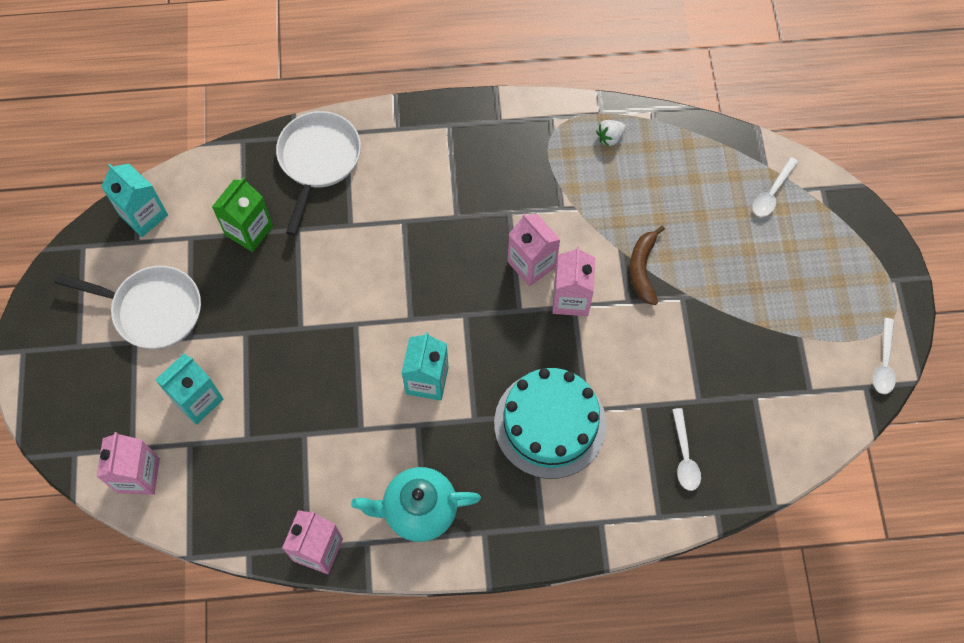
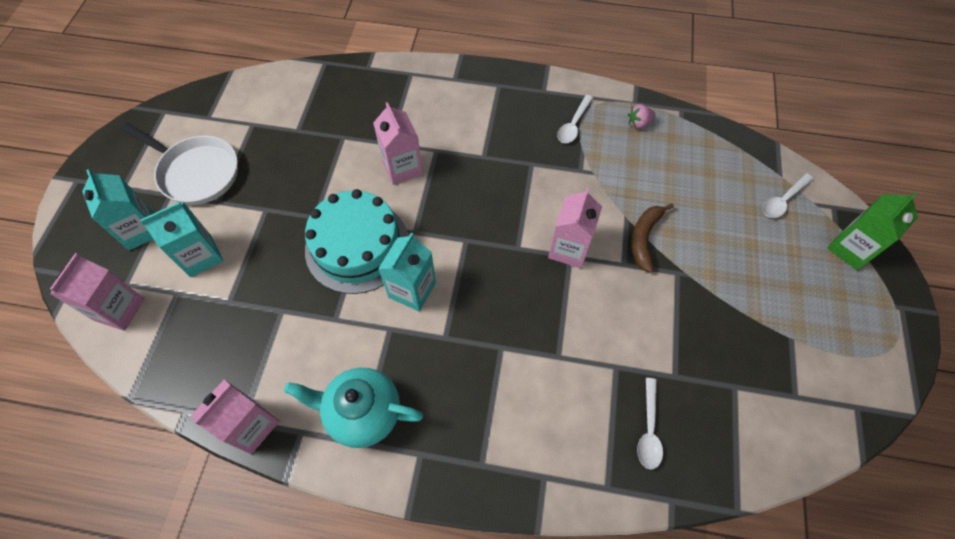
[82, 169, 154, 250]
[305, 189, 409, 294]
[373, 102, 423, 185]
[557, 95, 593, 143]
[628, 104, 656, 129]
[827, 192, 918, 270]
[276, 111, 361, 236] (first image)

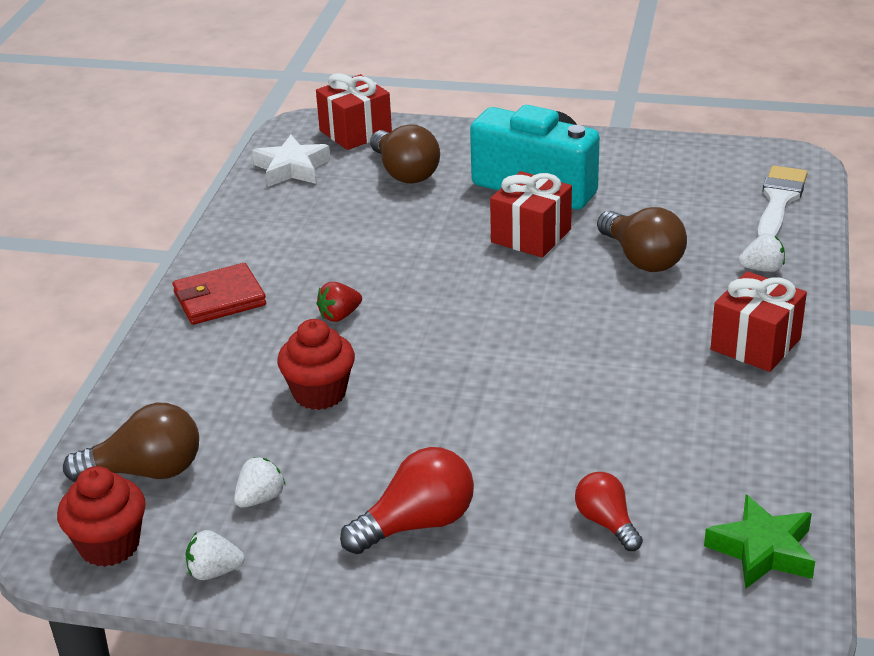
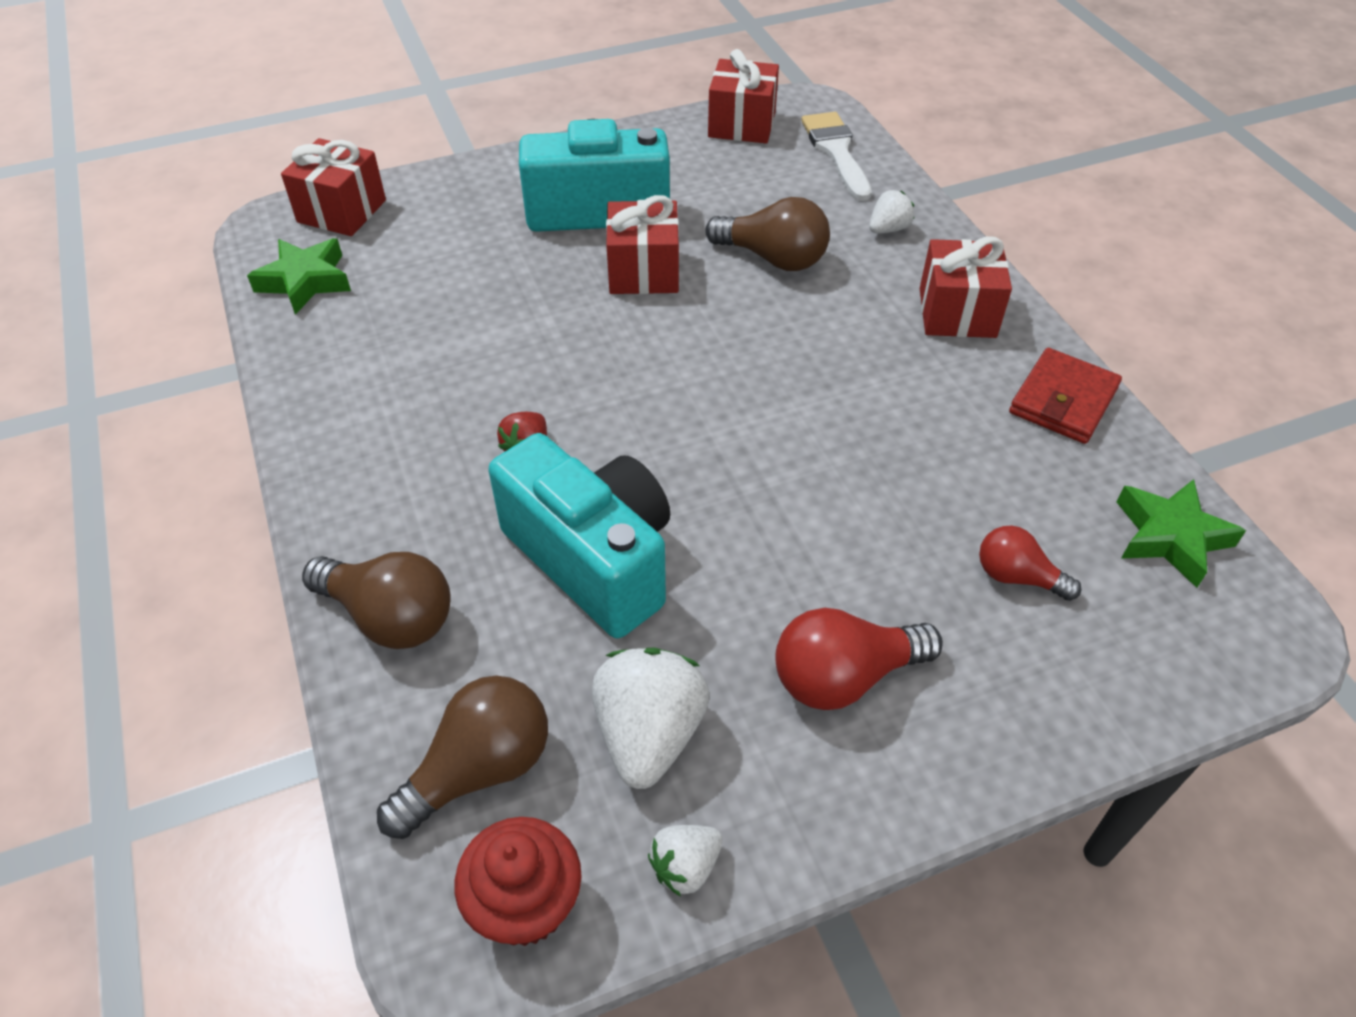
[247, 238, 351, 315]
[302, 552, 450, 649]
[488, 433, 670, 638]
[592, 648, 710, 789]
[708, 49, 779, 144]
[775, 608, 943, 710]
[1009, 348, 1122, 444]

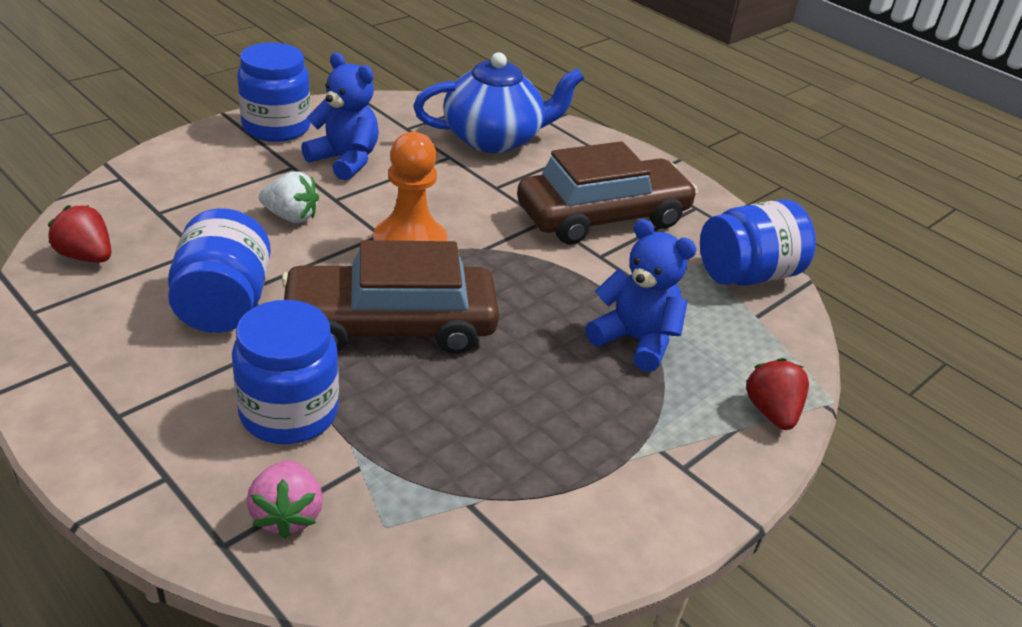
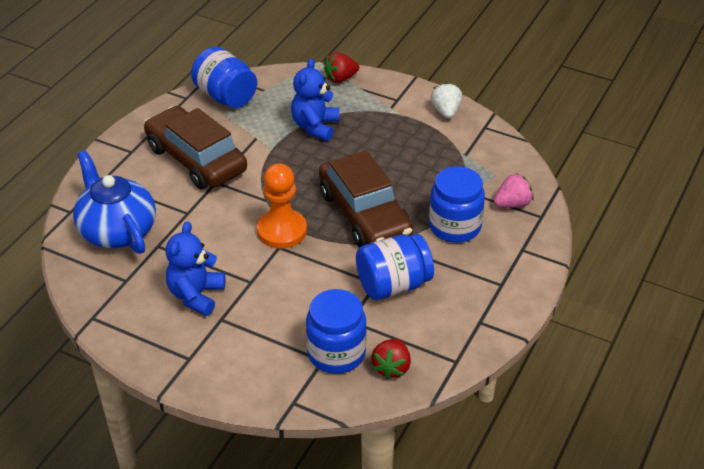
[306, 289, 367, 374]
[431, 82, 462, 119]

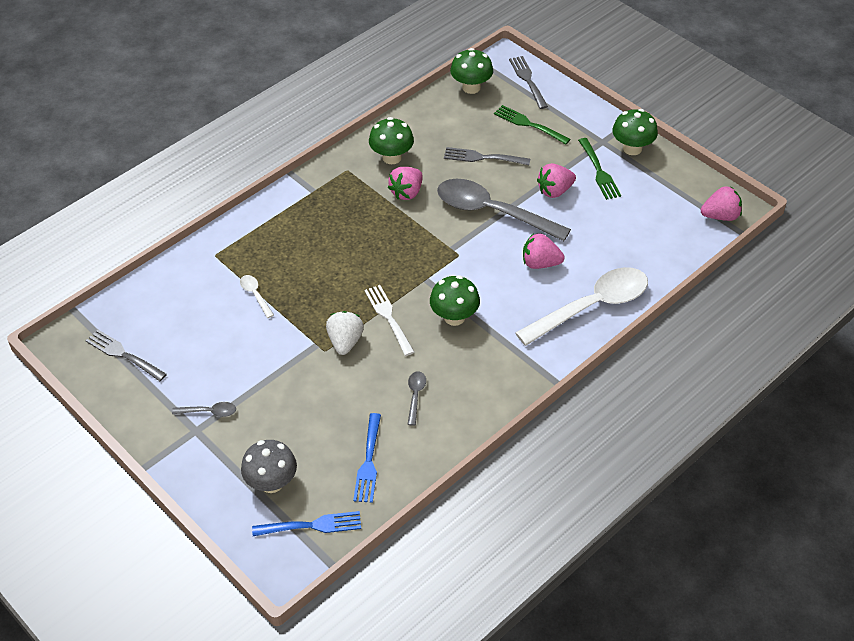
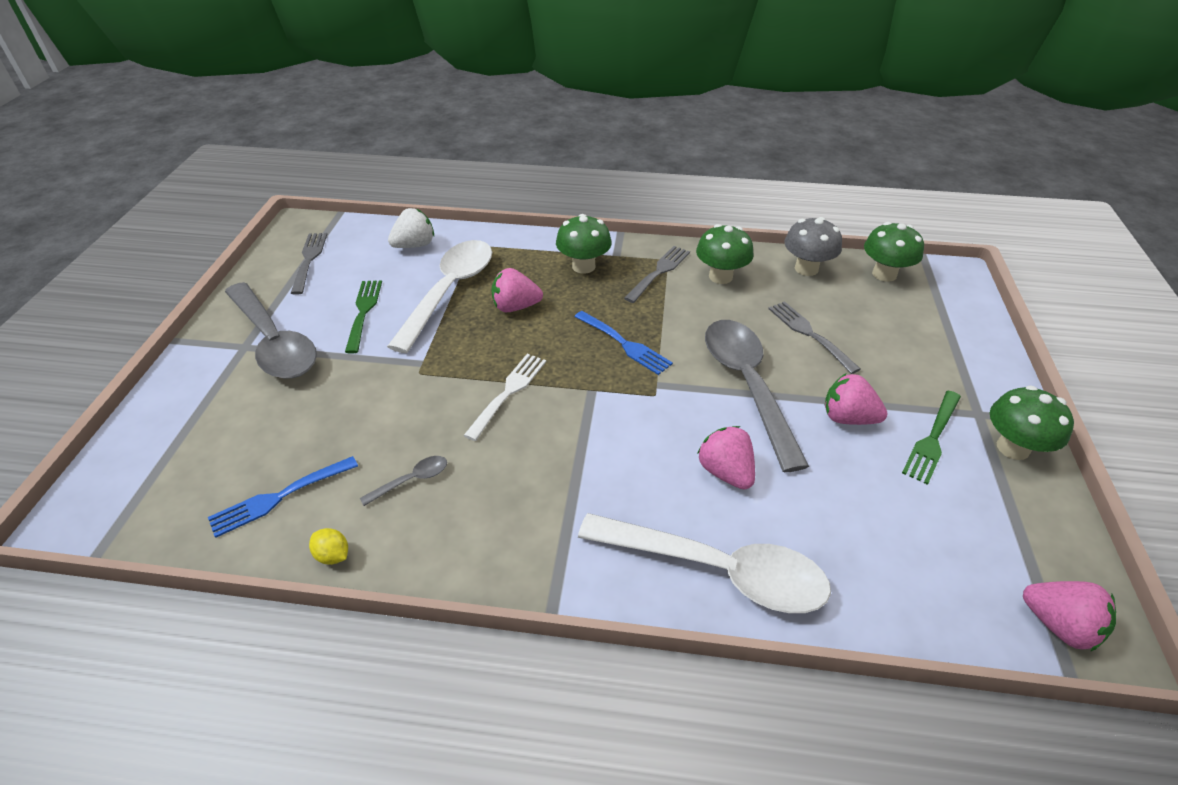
[225, 282, 317, 379]
[309, 528, 348, 565]
[345, 280, 382, 354]
[387, 240, 492, 353]
[388, 208, 434, 248]
[491, 268, 543, 312]
[556, 214, 612, 274]
[574, 311, 673, 375]
[624, 246, 690, 303]
[784, 217, 842, 276]

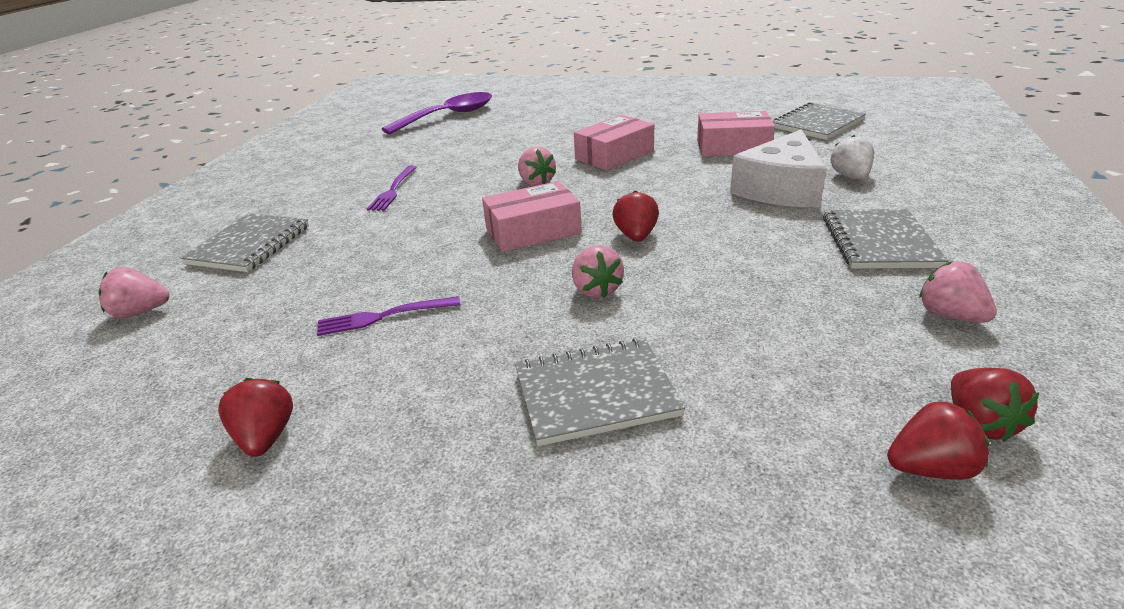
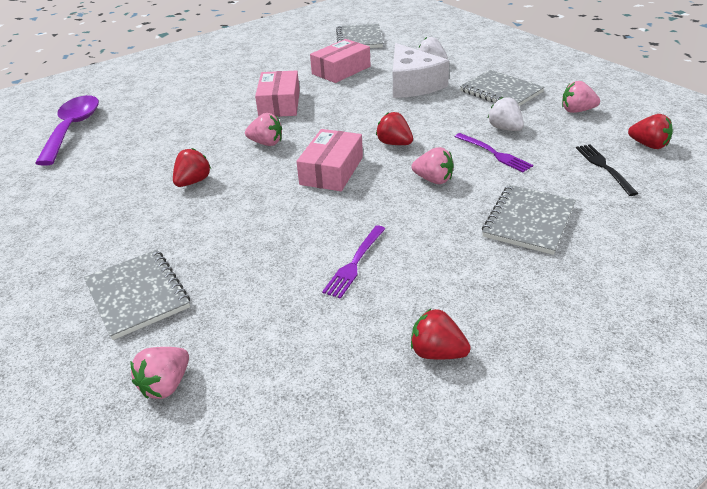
[173, 148, 211, 187]
[455, 133, 533, 172]
[488, 97, 524, 131]
[576, 144, 639, 196]

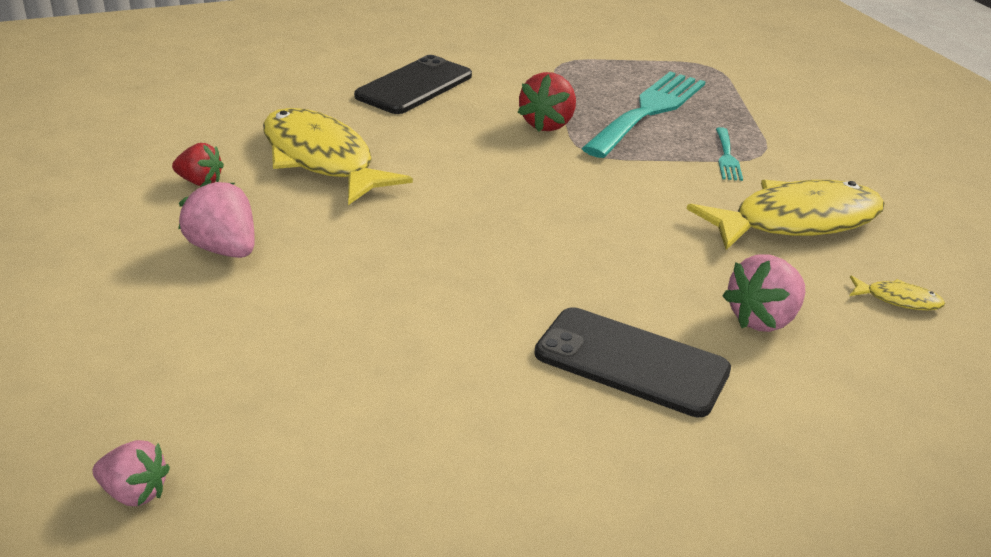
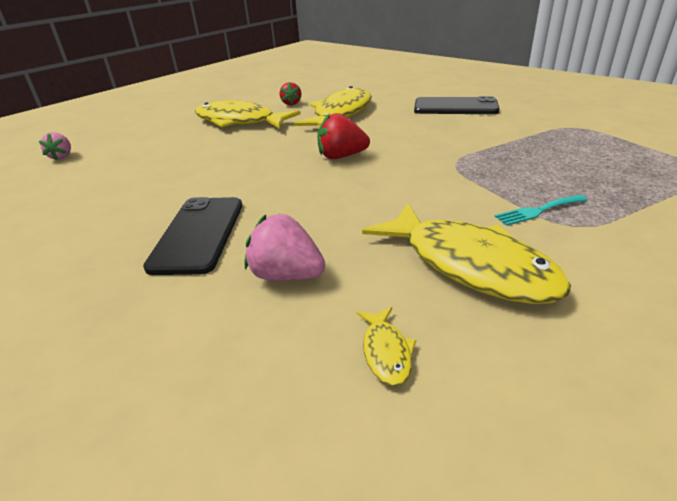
[195, 100, 301, 129]
[317, 113, 370, 159]
[582, 71, 706, 158] (first image)

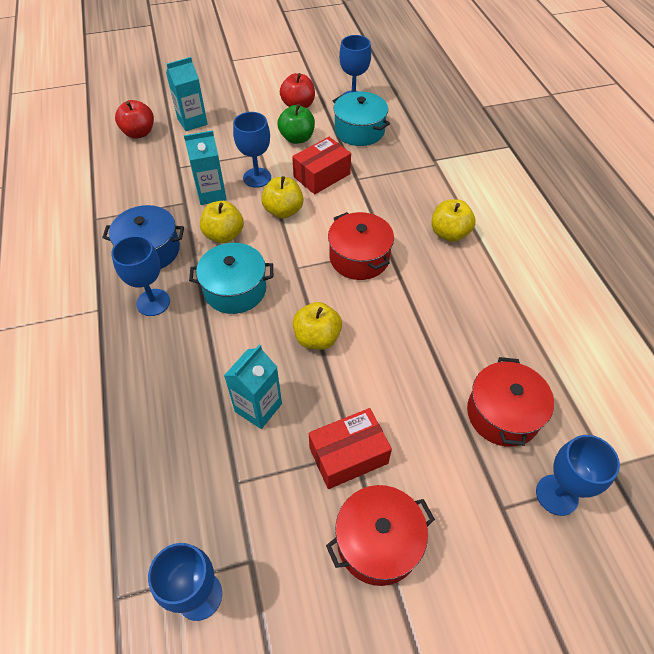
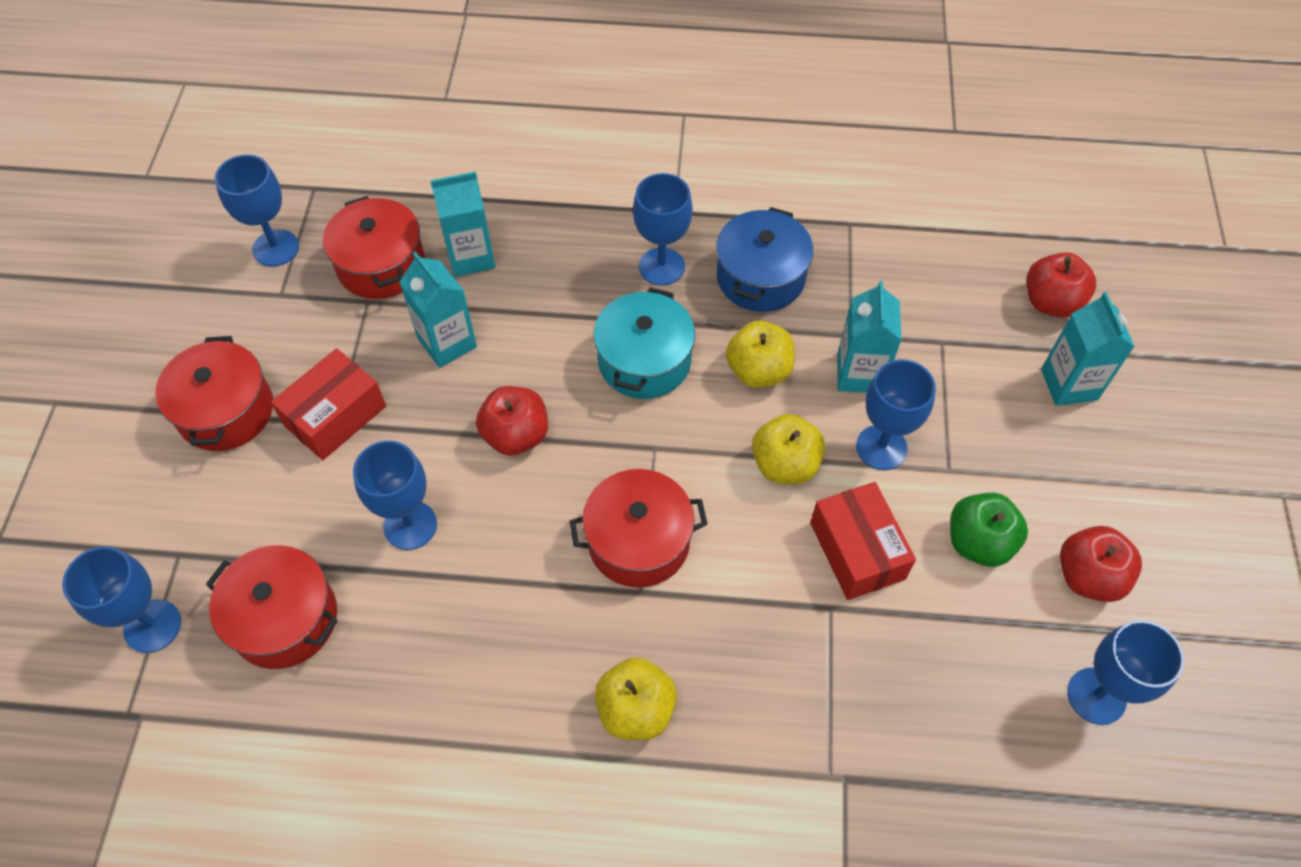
[271, 348, 386, 460]
[323, 196, 425, 299]
[353, 441, 437, 550]
[430, 171, 495, 277]
[476, 386, 548, 456]
[333, 91, 390, 146] (first image)

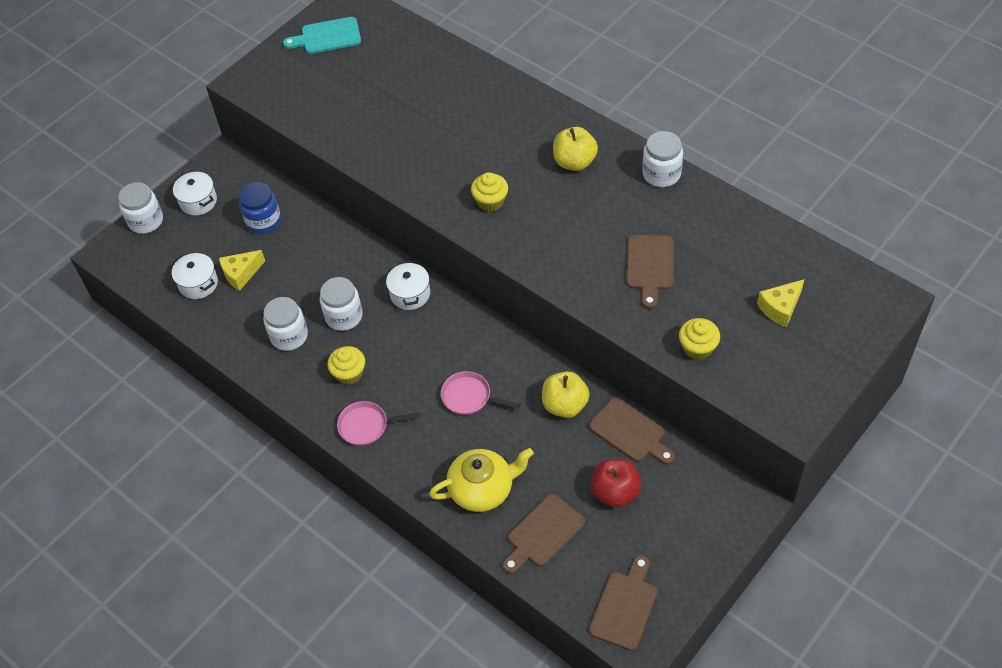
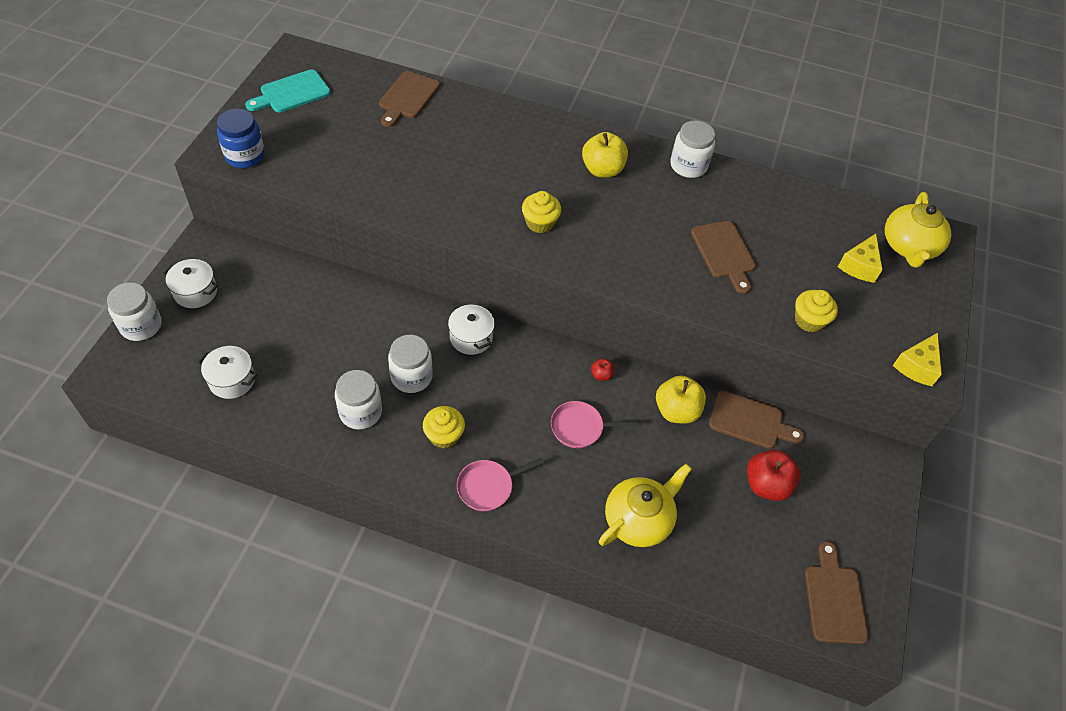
[217, 109, 265, 168]
[379, 71, 440, 127]
[591, 358, 614, 381]
[885, 192, 951, 268]
[893, 333, 942, 386]

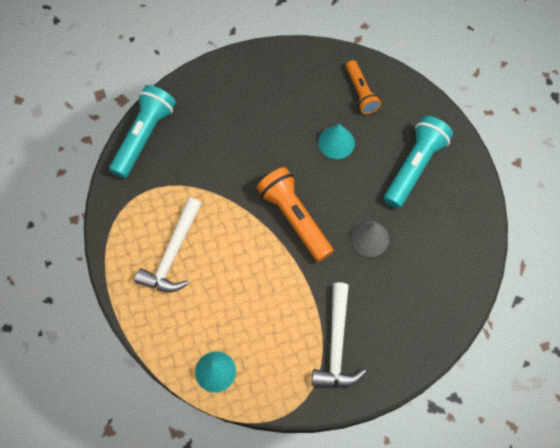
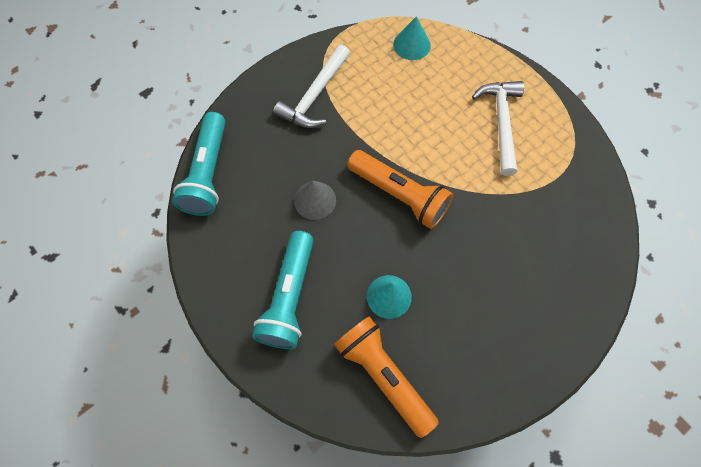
[172, 112, 226, 216]
[273, 44, 350, 128]
[334, 316, 439, 438]

